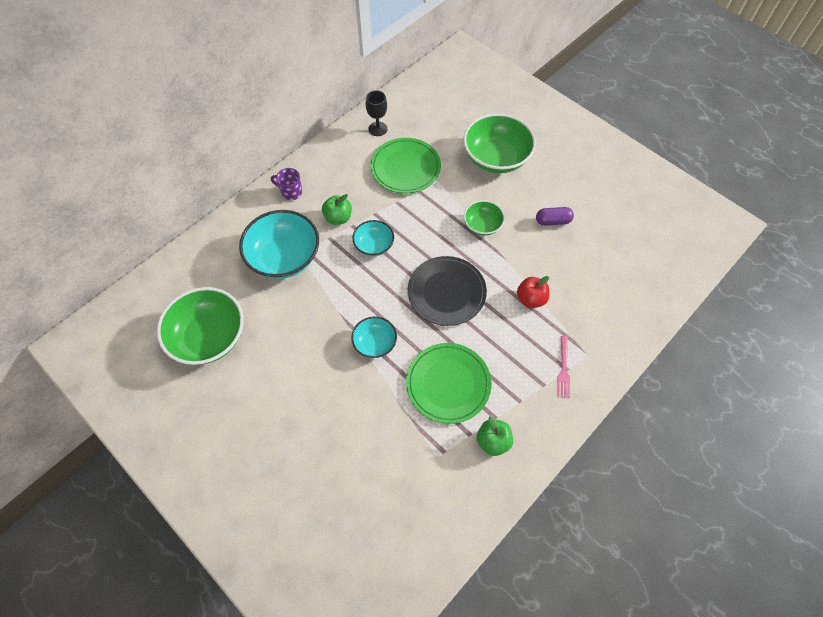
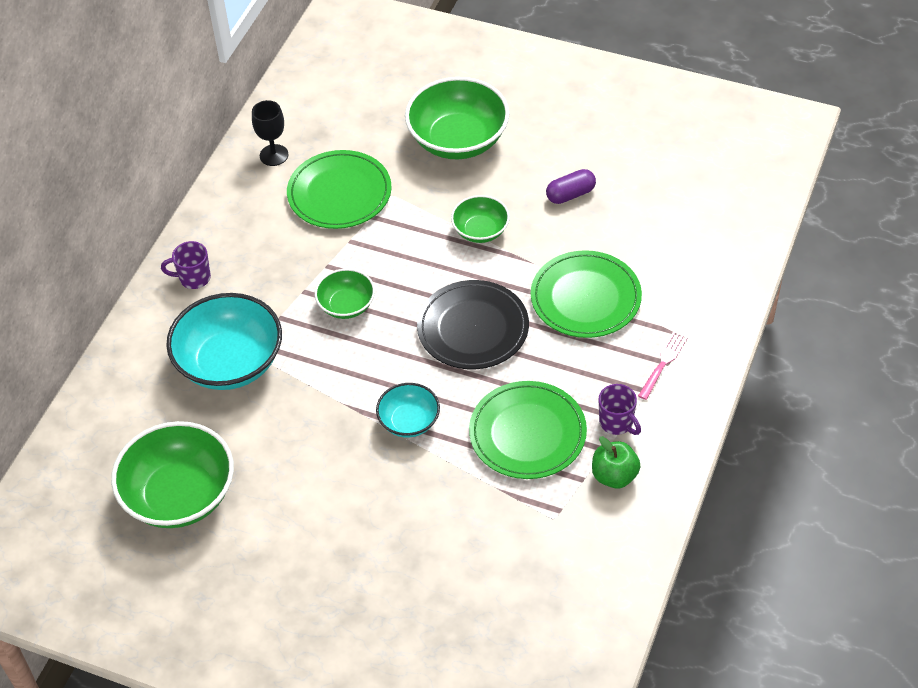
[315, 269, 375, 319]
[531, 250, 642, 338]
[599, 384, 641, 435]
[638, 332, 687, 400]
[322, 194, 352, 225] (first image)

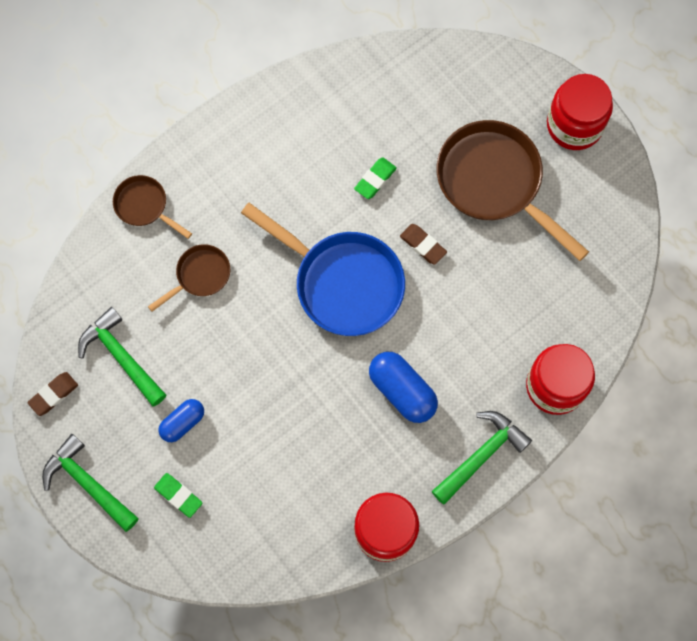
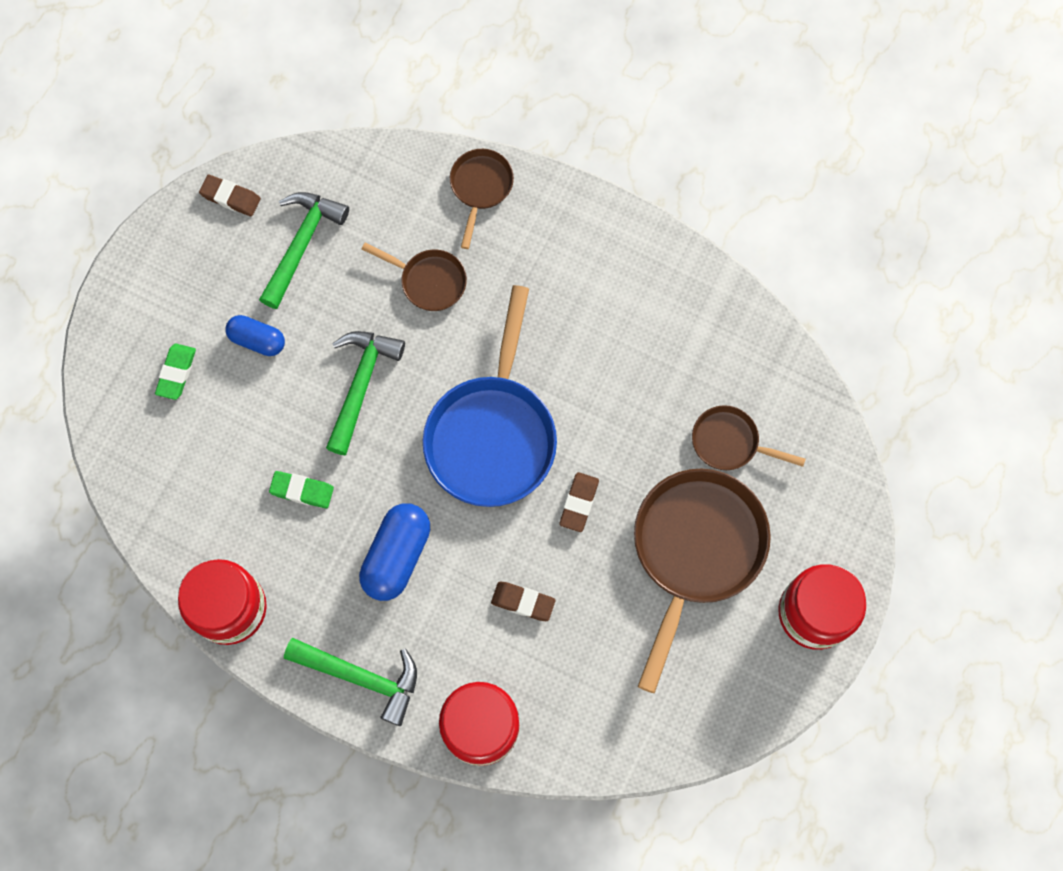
[269, 471, 334, 508]
[326, 331, 405, 455]
[491, 582, 555, 621]
[692, 405, 805, 470]

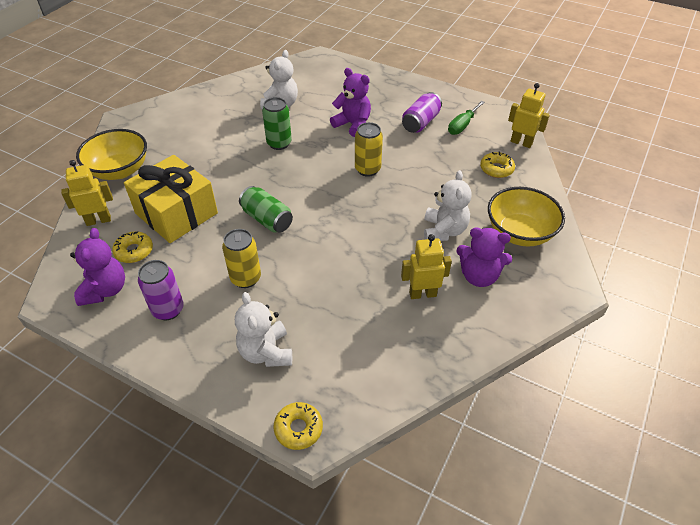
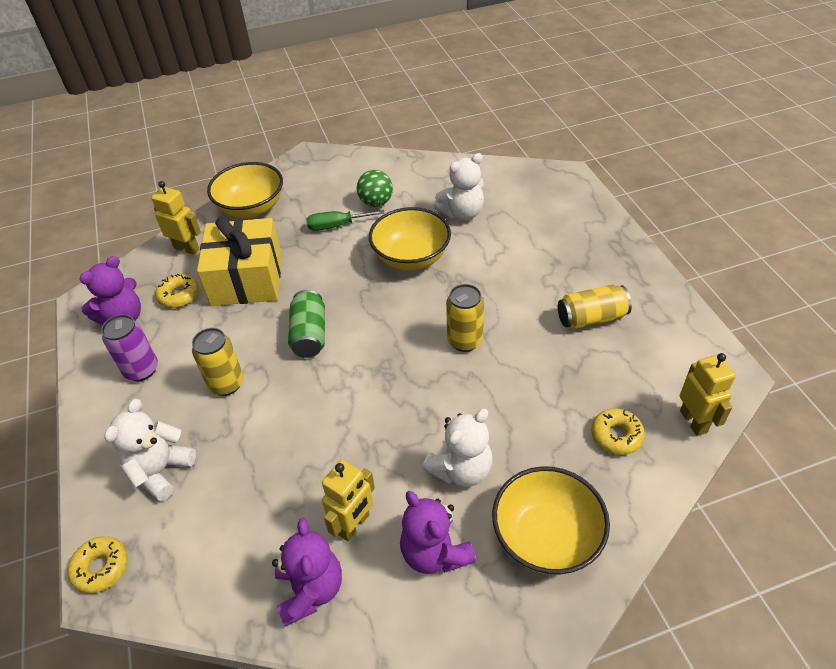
[272, 518, 342, 626]
[306, 210, 384, 231]
[322, 460, 375, 541]
[357, 170, 393, 207]
[369, 207, 451, 270]
[558, 285, 632, 330]

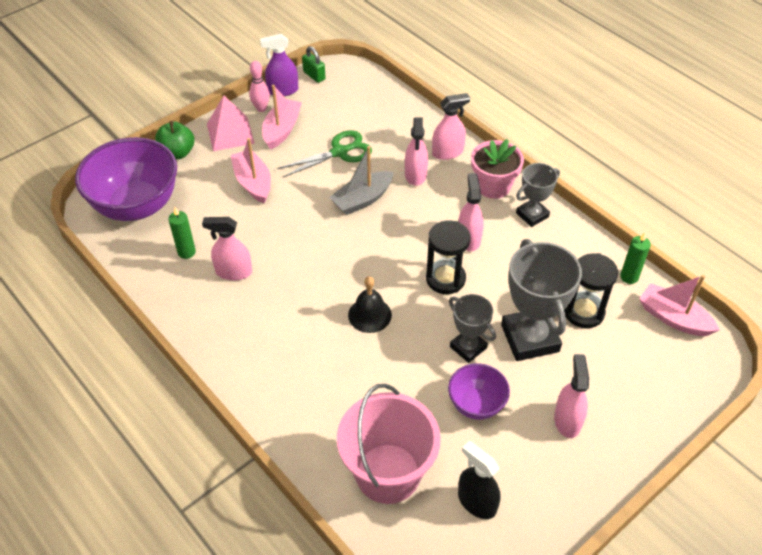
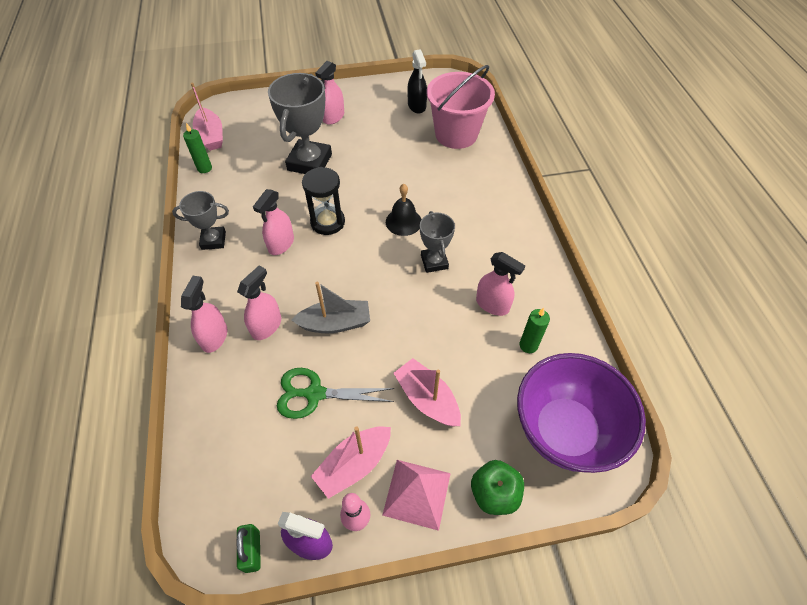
[181, 276, 227, 353]
[393, 358, 461, 426]
[420, 211, 455, 273]
[448, 363, 510, 420] (first image)
[471, 139, 524, 199] (first image)
[564, 253, 618, 328] (first image)

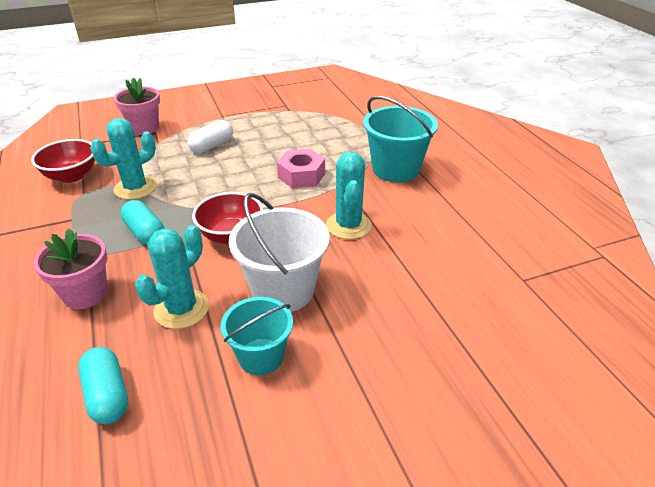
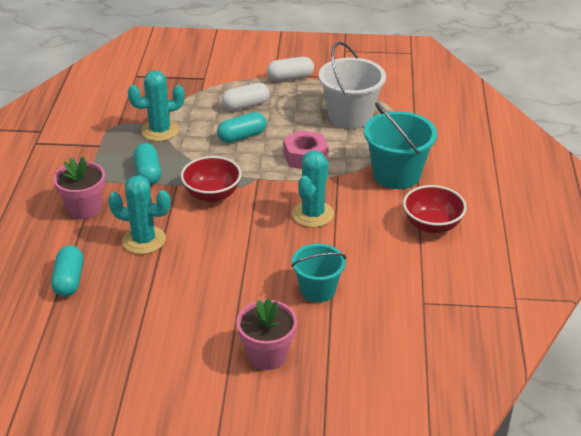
[108, 175, 171, 254]
[217, 112, 266, 143]
[236, 298, 297, 370]
[267, 57, 314, 81]
[291, 244, 346, 303]
[319, 42, 386, 129]
[403, 185, 467, 234]

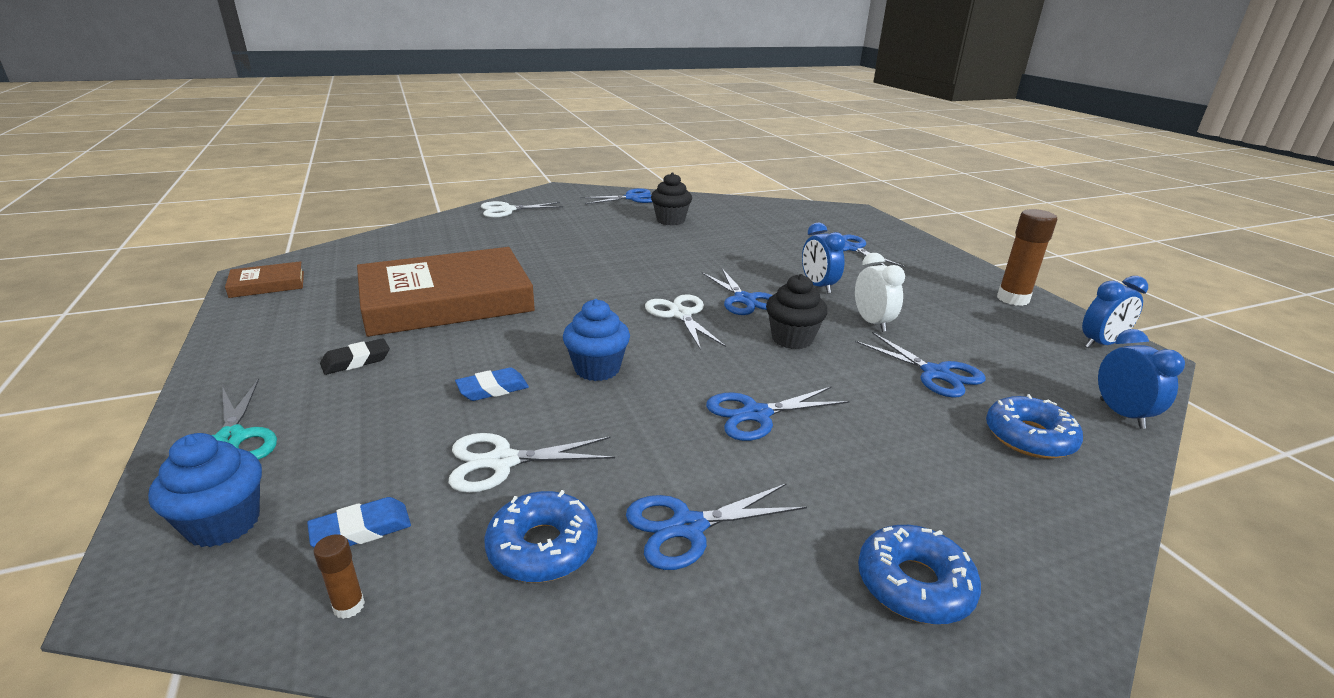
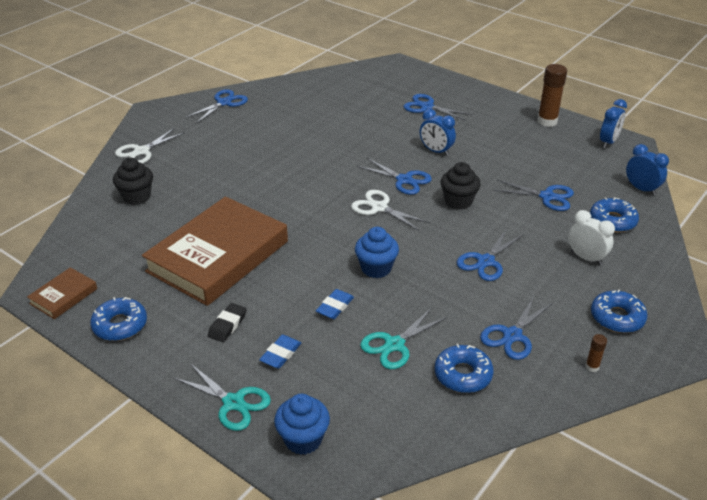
[90, 297, 147, 341]
[113, 158, 153, 205]
[259, 335, 301, 369]
[360, 307, 448, 369]
[568, 210, 615, 265]
[585, 334, 607, 372]

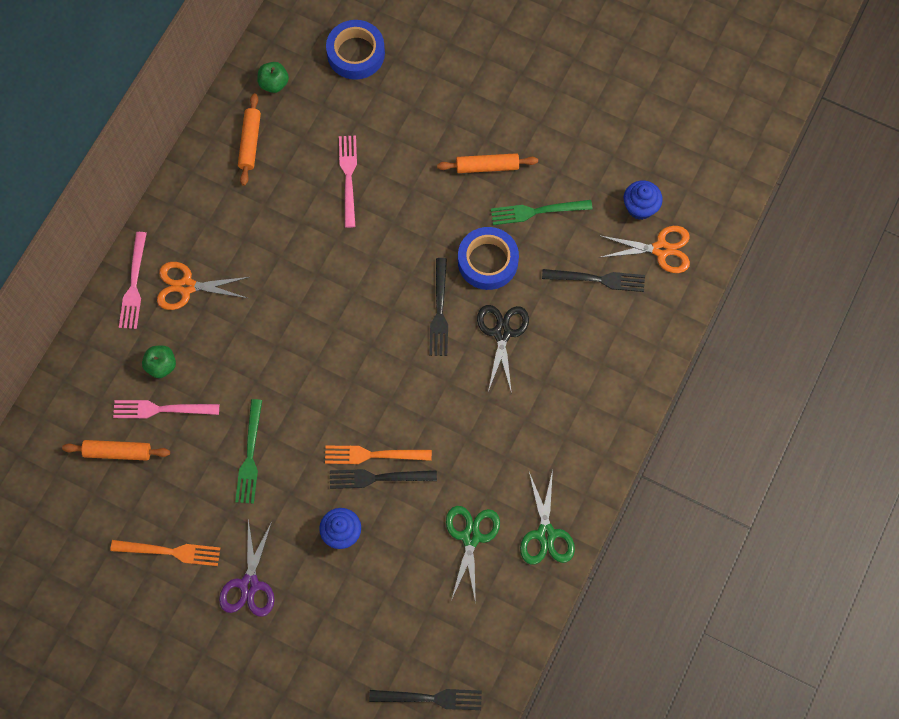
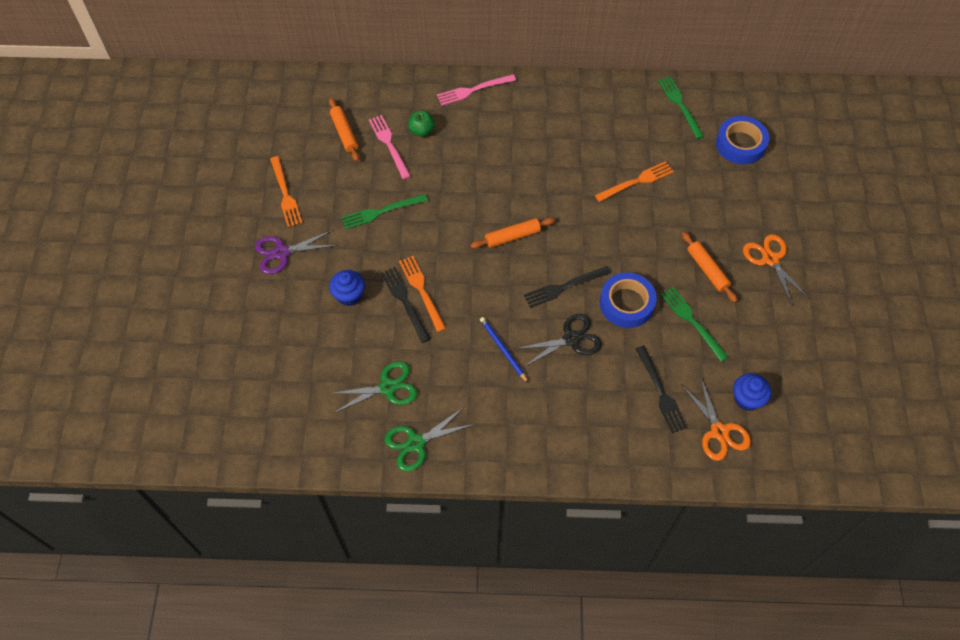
[470, 217, 555, 249]
[480, 317, 528, 383]
[595, 161, 674, 202]
[658, 76, 704, 139]
[743, 234, 810, 305]
[369, 689, 482, 710] (first image)

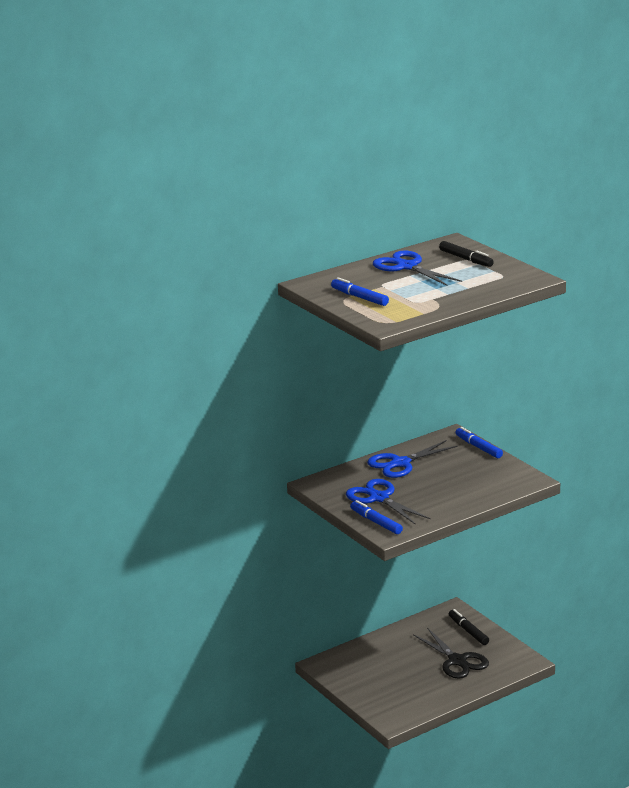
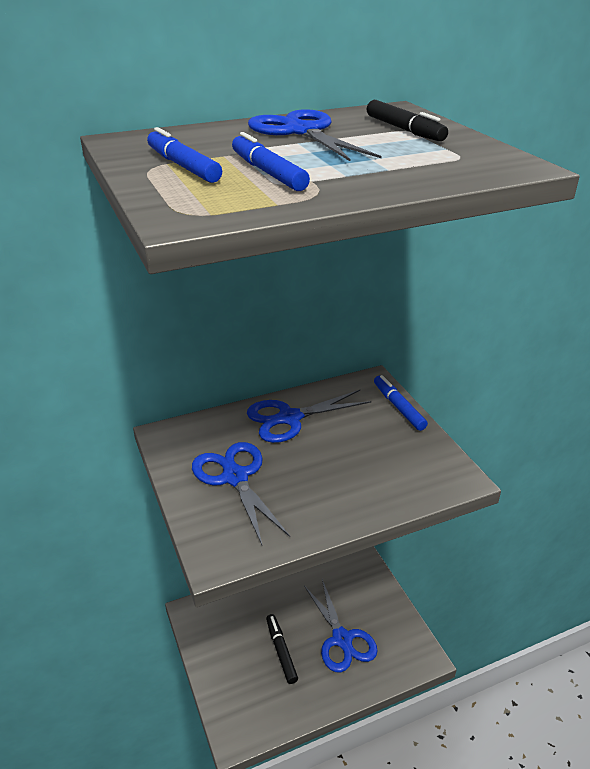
[232, 132, 310, 191]
[266, 614, 298, 684]
[304, 579, 378, 673]

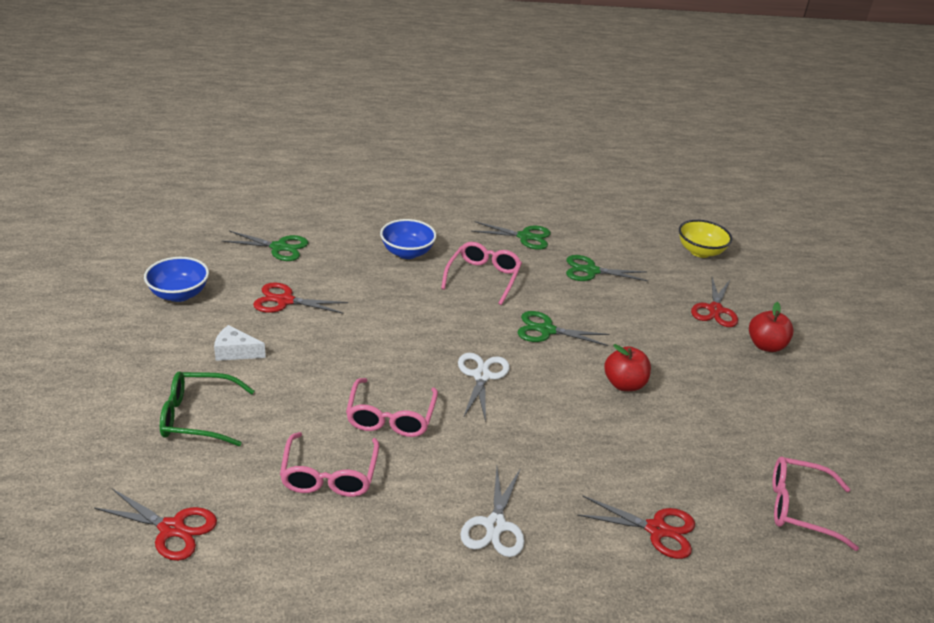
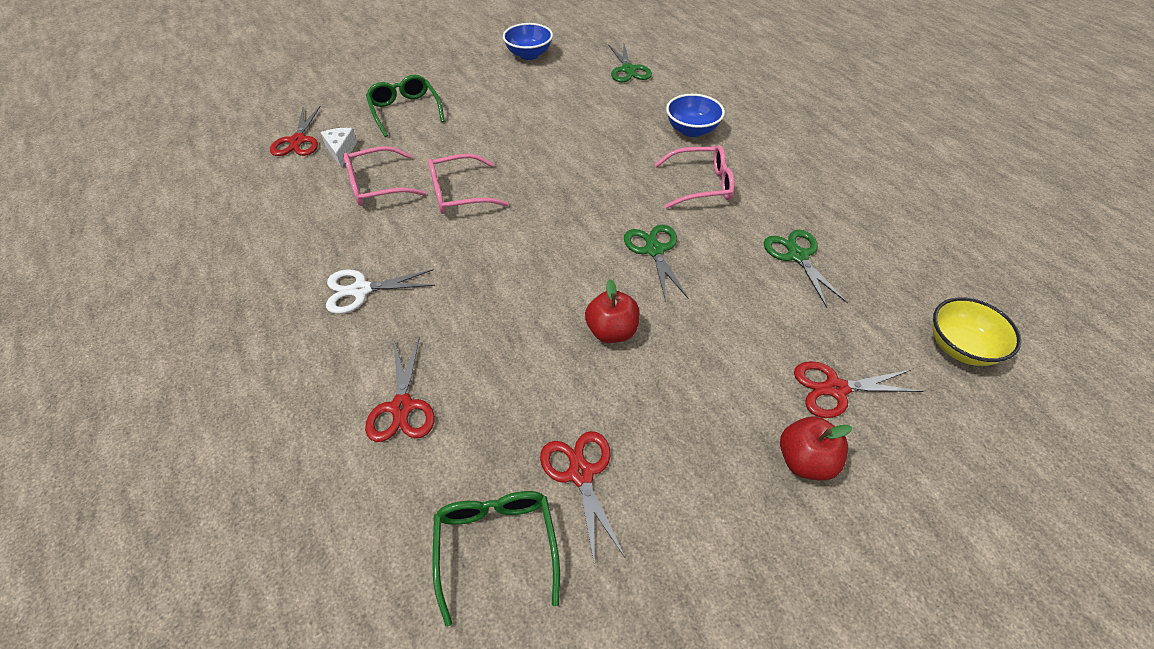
[320, 128, 357, 168]
[432, 491, 560, 627]
[540, 431, 625, 566]
[458, 353, 510, 422] (first image)
[471, 221, 551, 250] (first image)

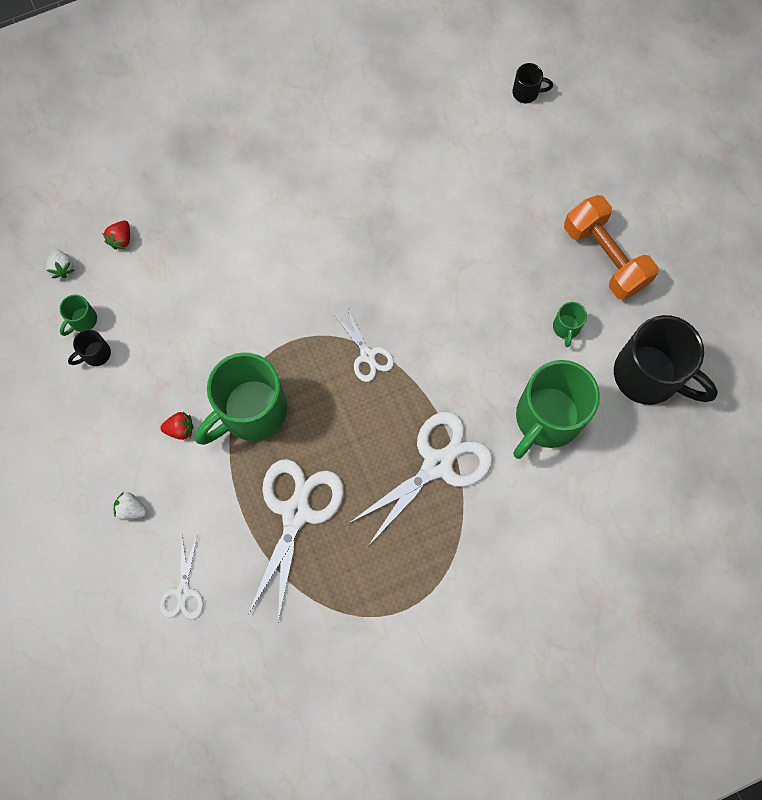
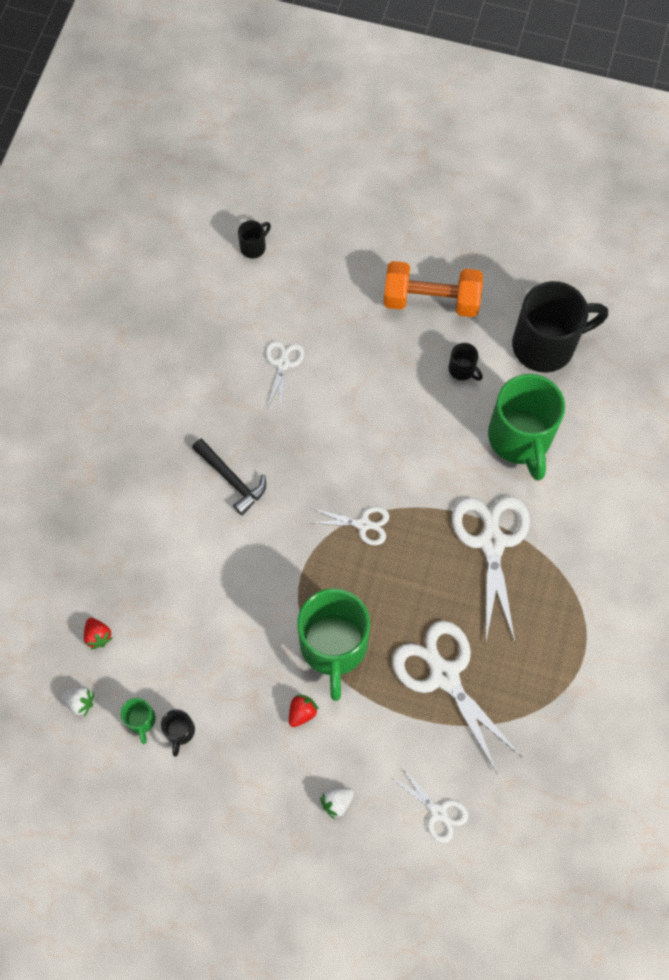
[192, 439, 266, 515]
[266, 341, 304, 410]
[449, 343, 483, 381]

